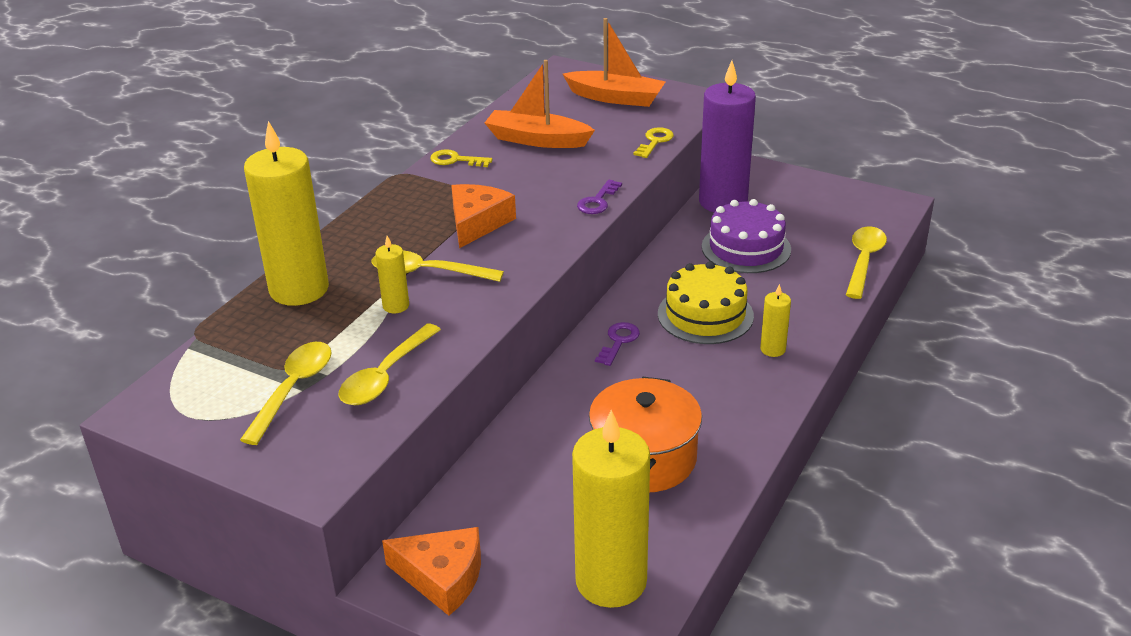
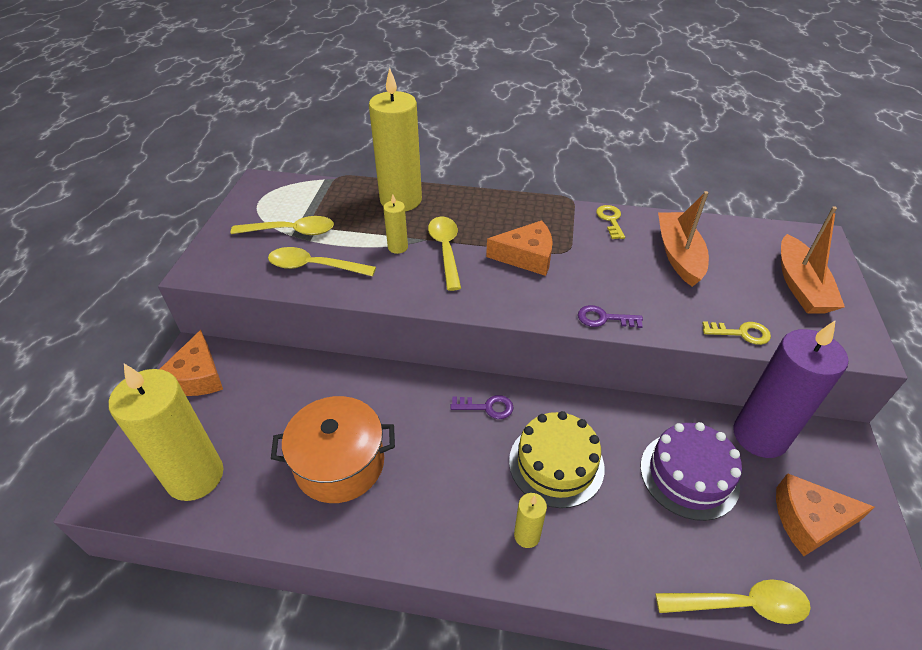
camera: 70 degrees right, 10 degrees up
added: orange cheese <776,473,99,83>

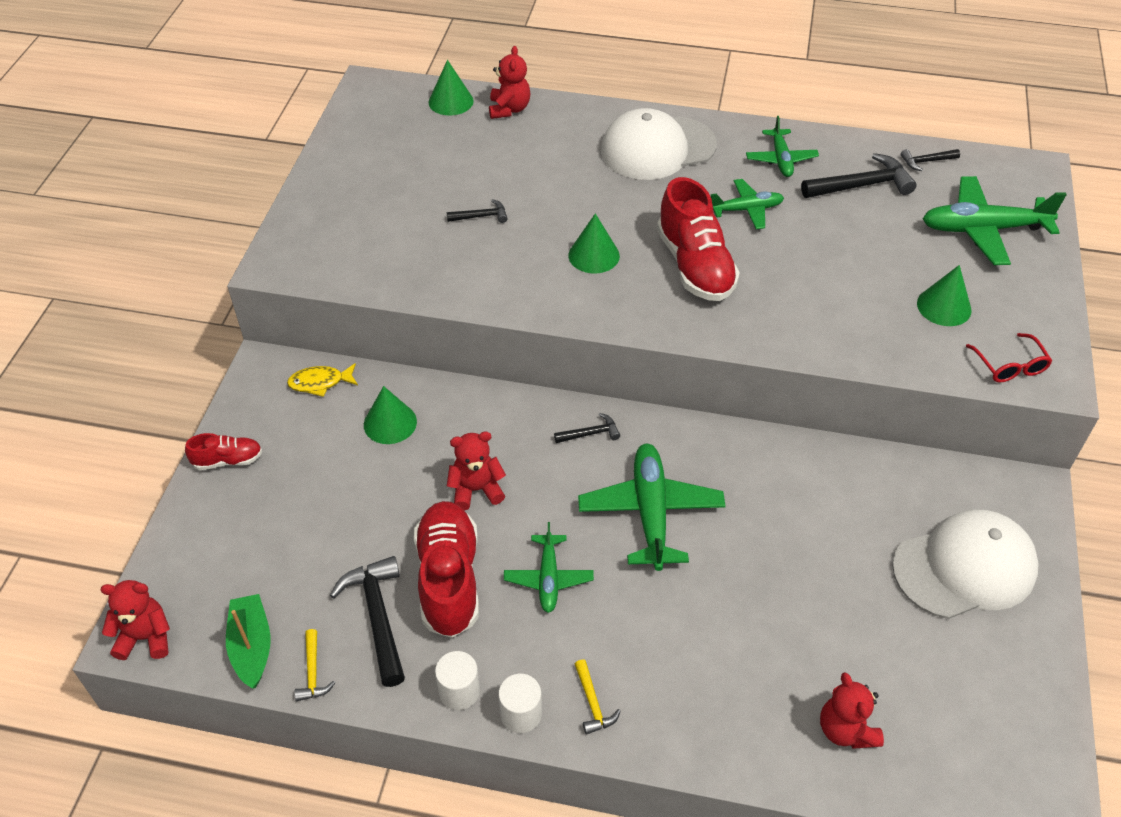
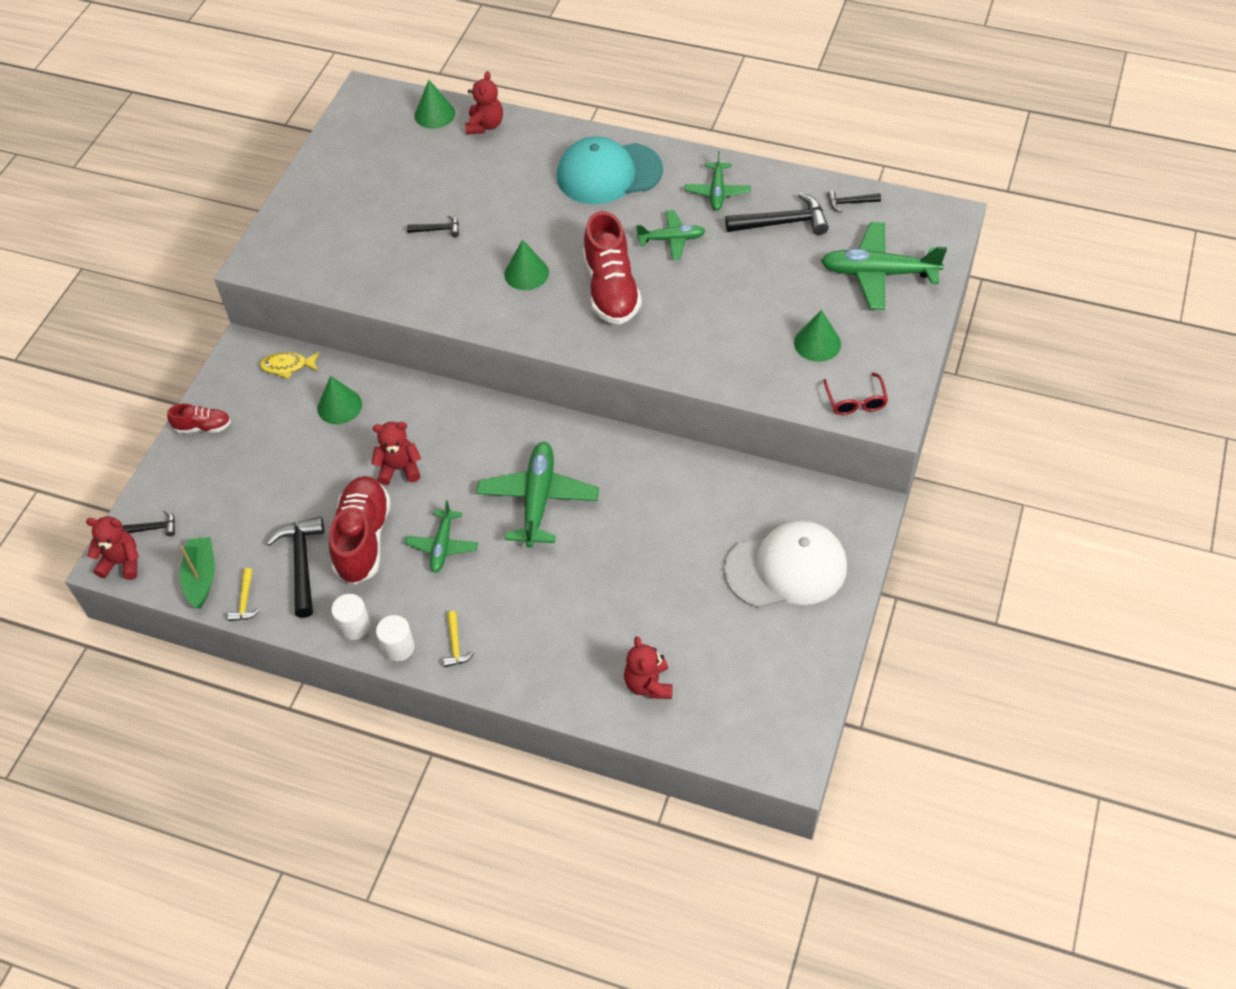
camera: 10 degrees right, 5 degrees up
moved: black hammer <554,413,66,30> to <122,510,53,26>
recoloured: white cap <601,108,116,72> to turquoise cap <557,136,106,68>

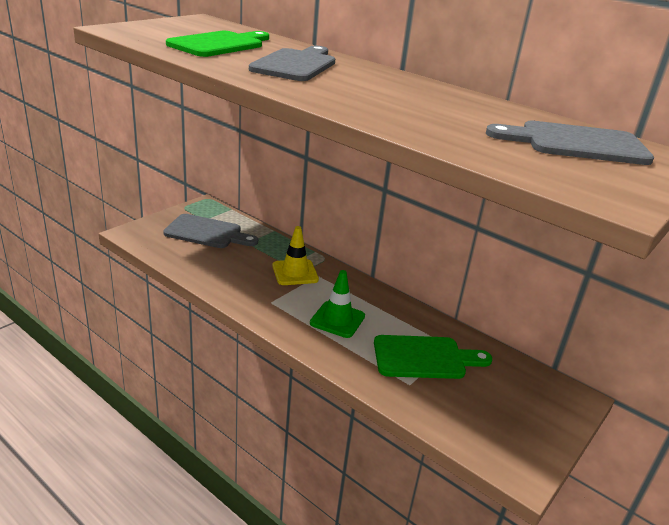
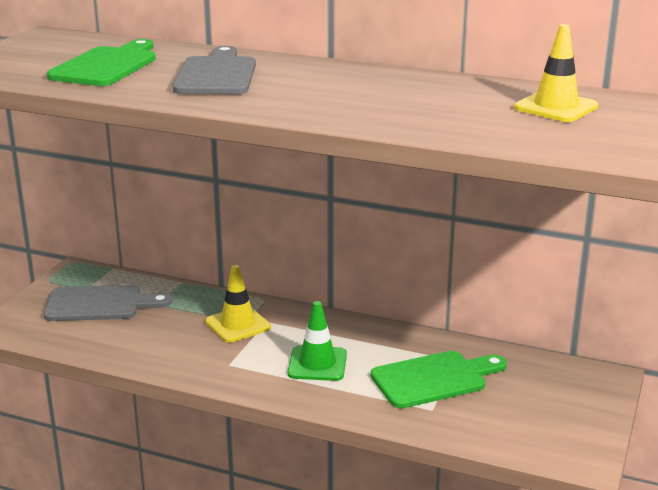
camera: 15 degrees left, 5 degrees down
replaced: grey cutting board <486,120,168,45> to yellow traffic cone <514,24,85,98>

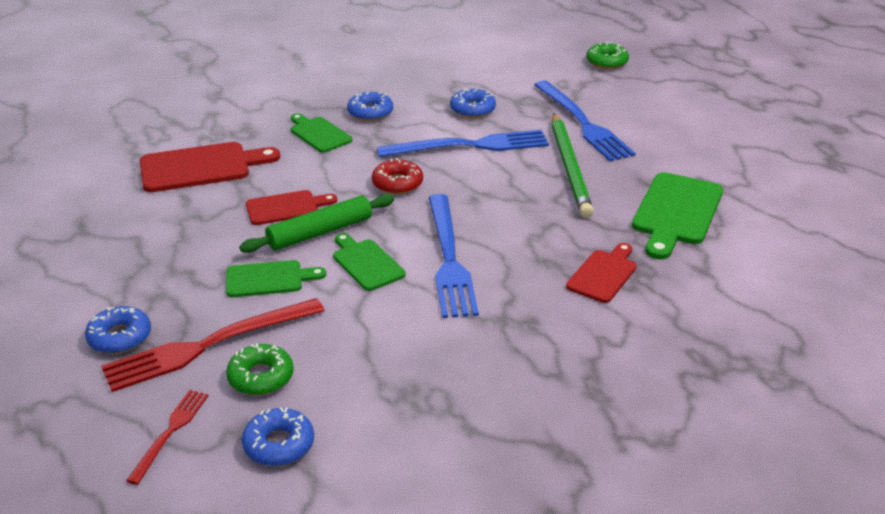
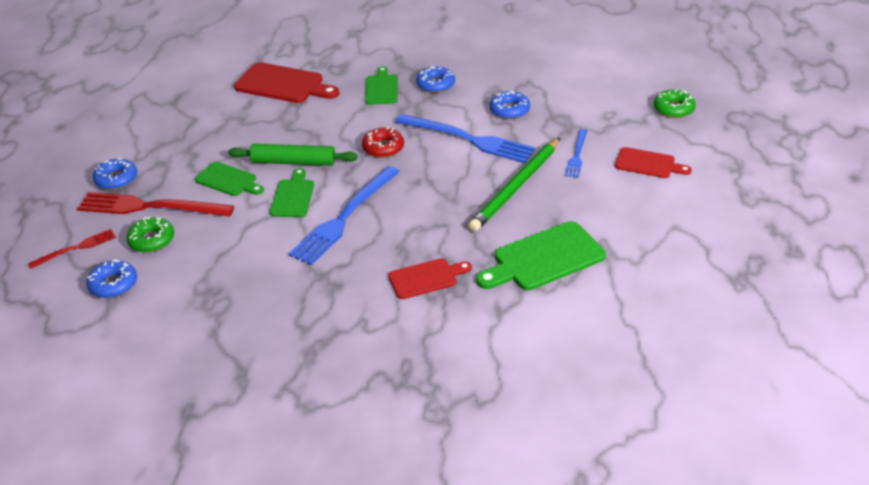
camera: 40 degrees right, 5 degrees up
moved: red cutting board <246,190,91,35> to <615,147,77,31>
resized: blue fork <534,81,102,81> = <565,129,22,49> x0.52

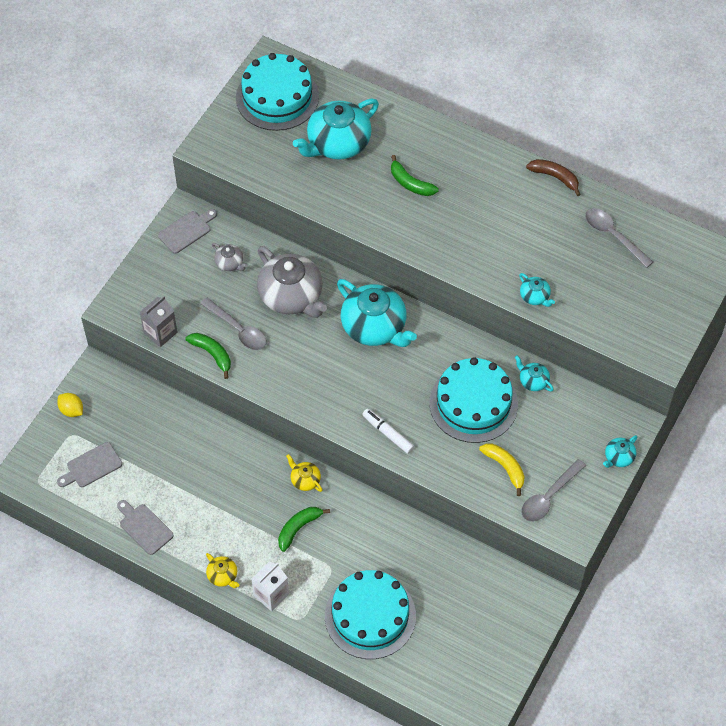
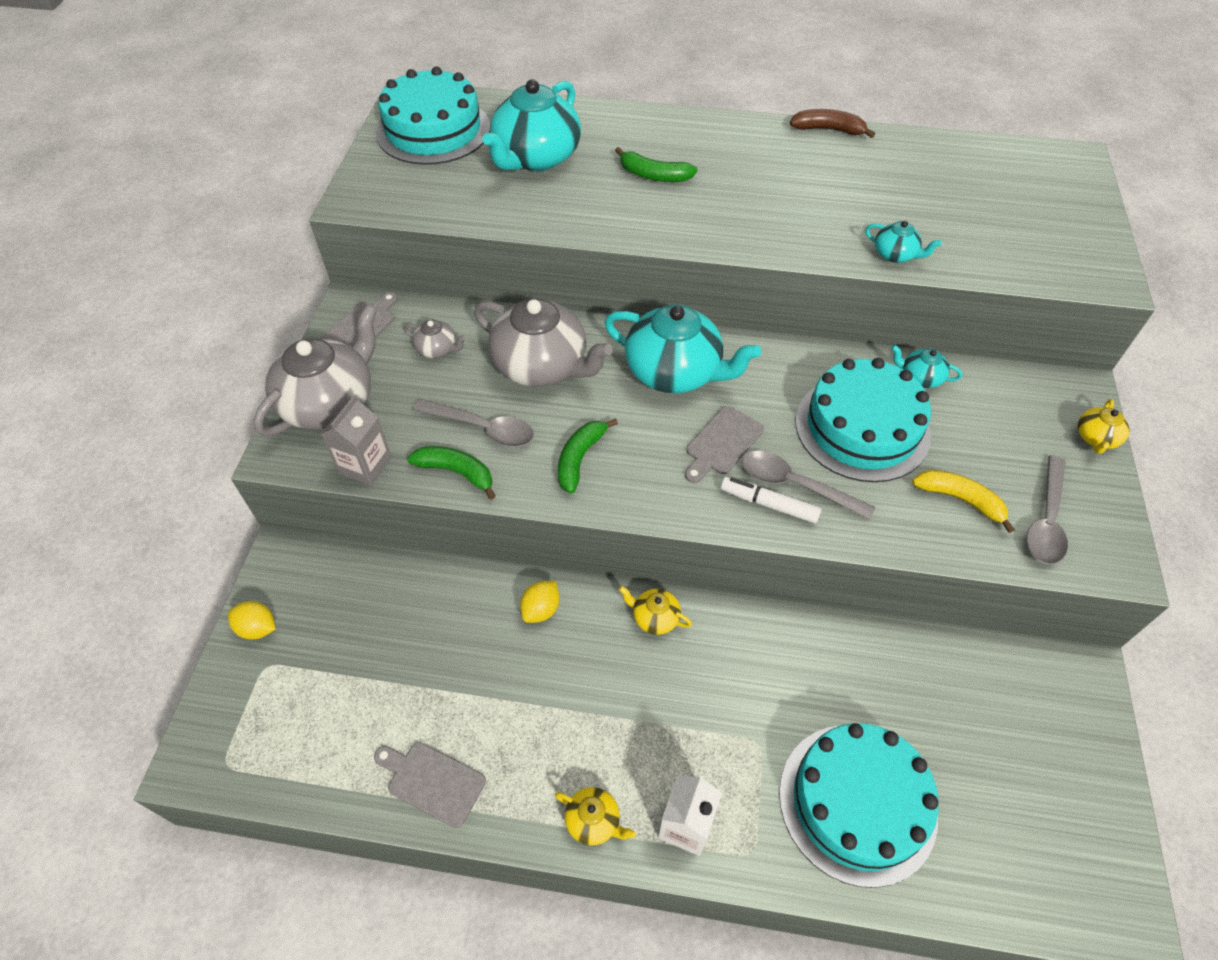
camera: 20 degrees left, 5 degrees down
added: grey teapot <253,305,124,131>; yellow lemon <520,581,40,42>
moved: green banana <278,507,52,45> to <558,418,60,76>; grey cutting board <57,442,65,45> to <685,406,79,77>; grey spoon <585,208,68,60> to <742,451,133,69>
recoloured: turquoise teapot <603,435,34,33> to yellow teapot <1078,399,51,55>

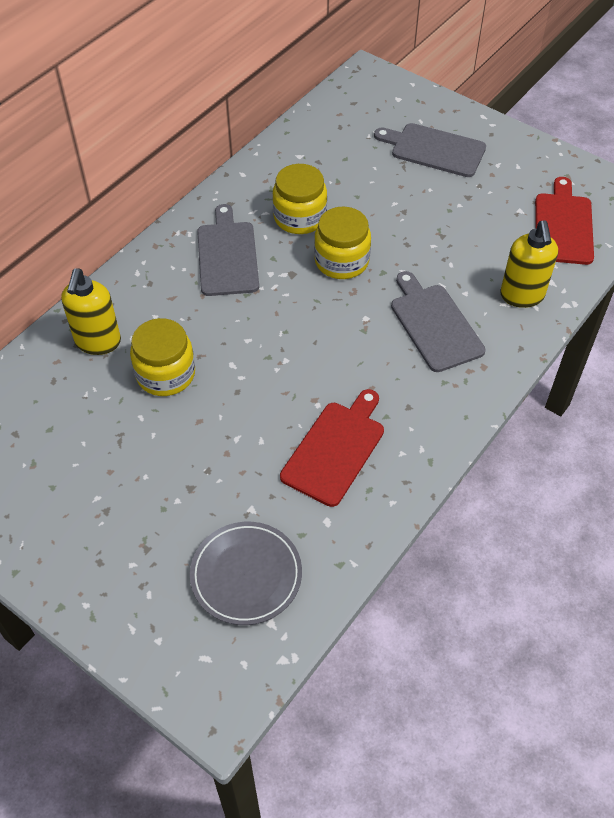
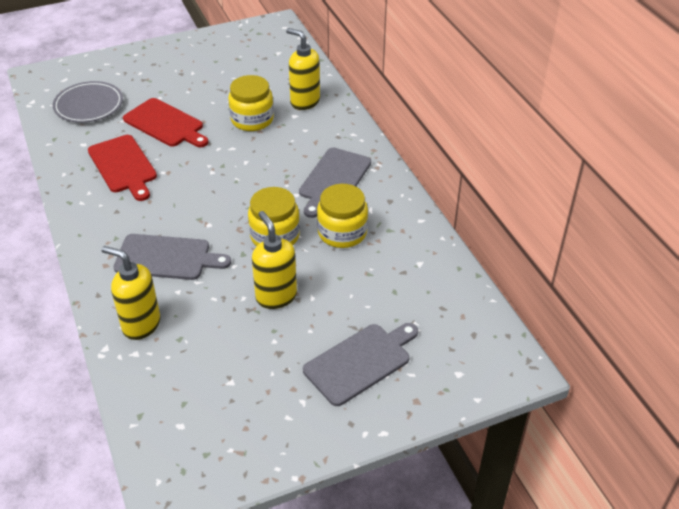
camera: 120 degrees right, 10 degrees down
added: yellow soap dispenser <252,211,45,98>
moved: red cutting board <535,177,59,88> to <123,98,85,49>
turned: grey cutting board <197,204,62,92> = <299,148,72,70> 90 degrees clockwise

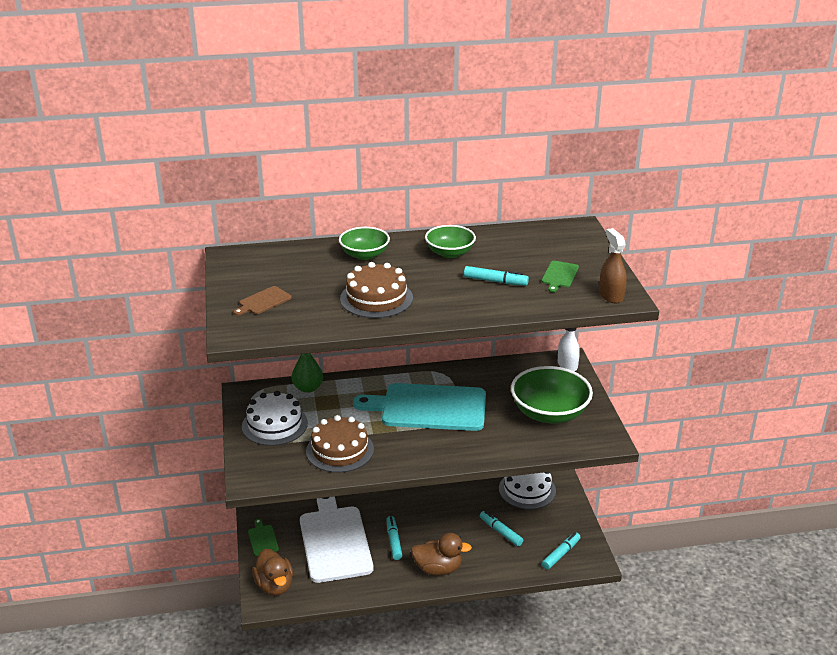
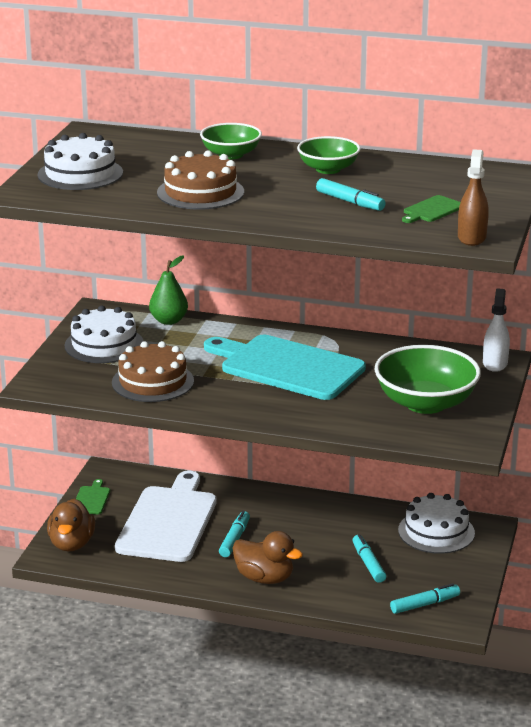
camera: 25 degrees right, 5 degrees down
replaced: brown cutting board <234,286,58,30> to white cake <38,133,85,57>

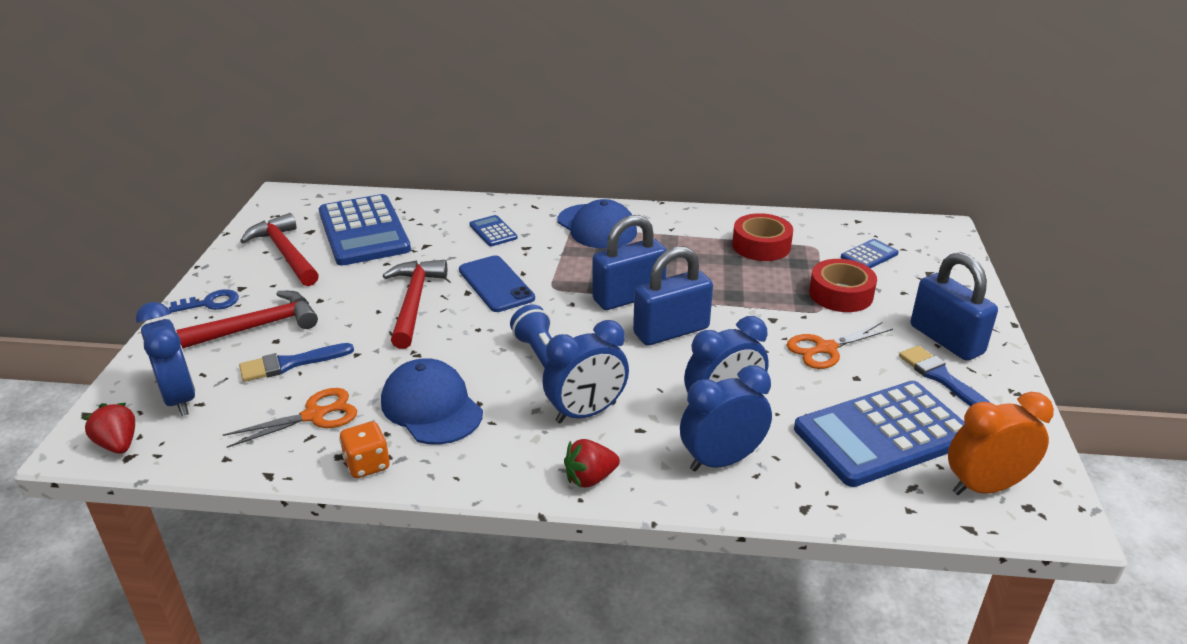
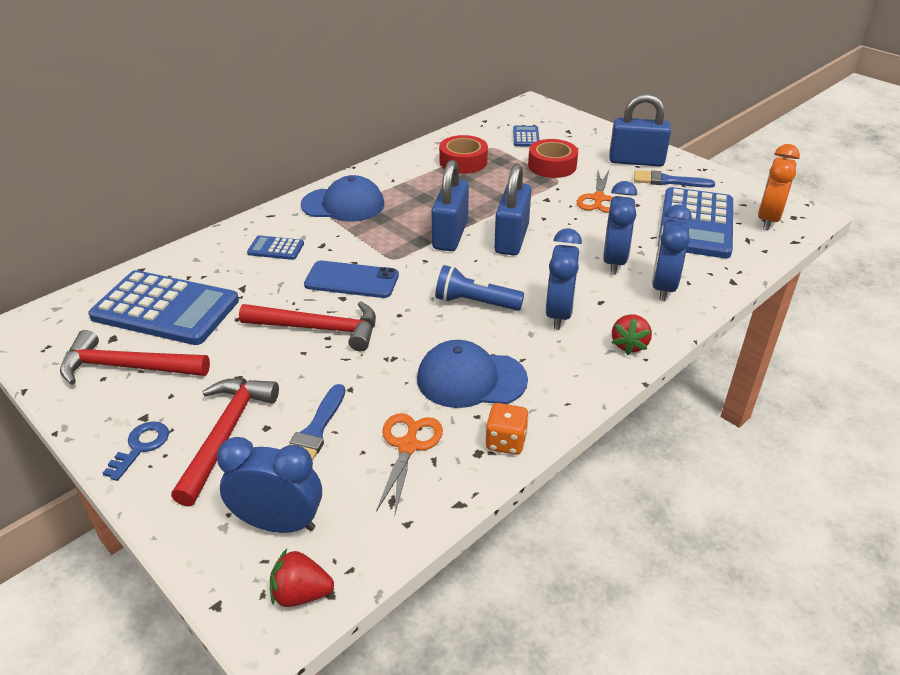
camera: 50 degrees left, 5 degrees up
turned: red hammer <383,260,64,89> = <239,301,137,50> 150 degrees clockwise

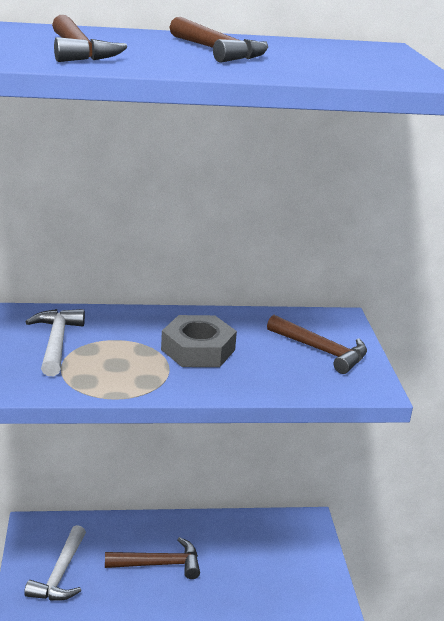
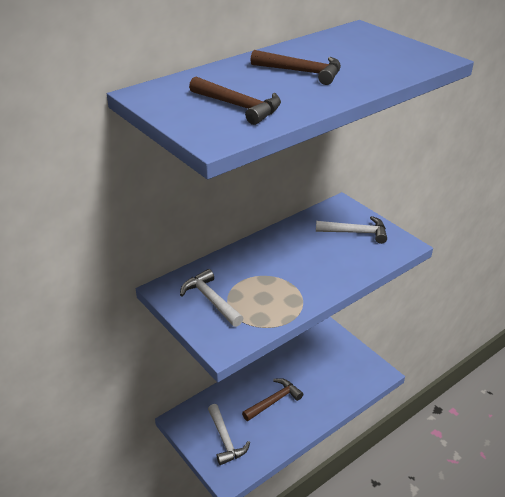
camera: 30 degrees left, 10 degrees up
removed: grey nut <161,315,76,52>
recoloured: brown hammer <267,315,100,59> to white hammer <316,216,71,28>

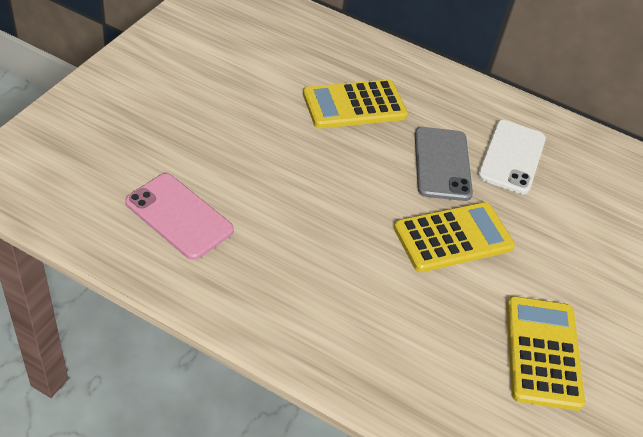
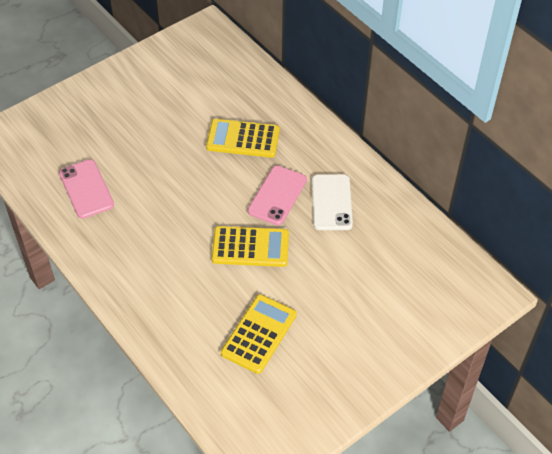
camera: 30 degrees right, 5 degrees up
recoloured: grey phone <415,127,58,74> to pink phone <248,165,59,60>
turned: white phone <478,120,68,74> = <312,174,41,56> 45 degrees counterclockwise

